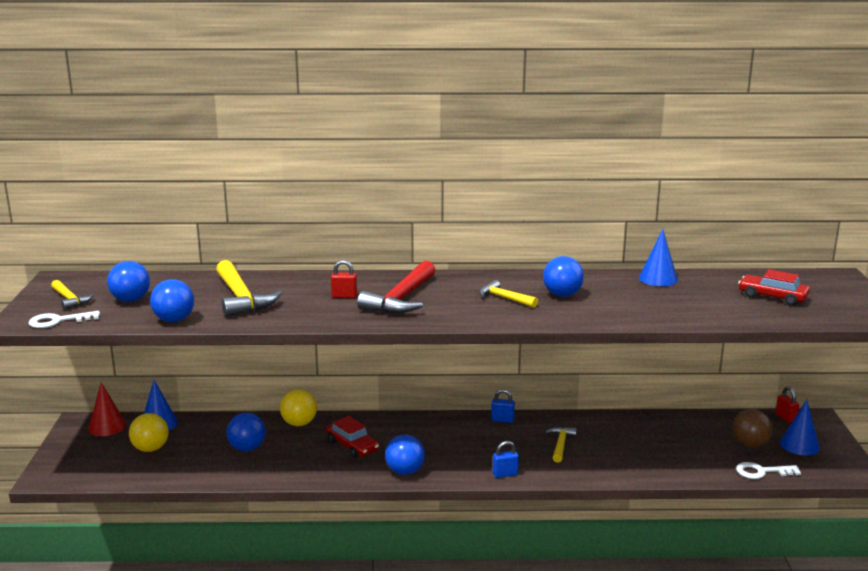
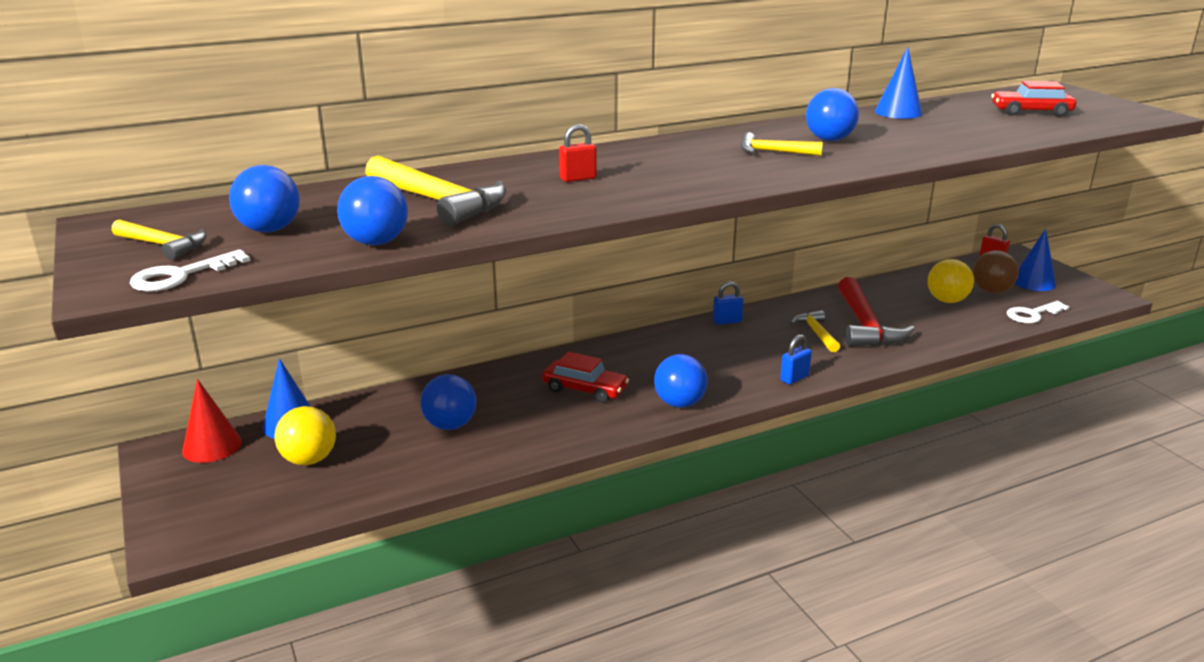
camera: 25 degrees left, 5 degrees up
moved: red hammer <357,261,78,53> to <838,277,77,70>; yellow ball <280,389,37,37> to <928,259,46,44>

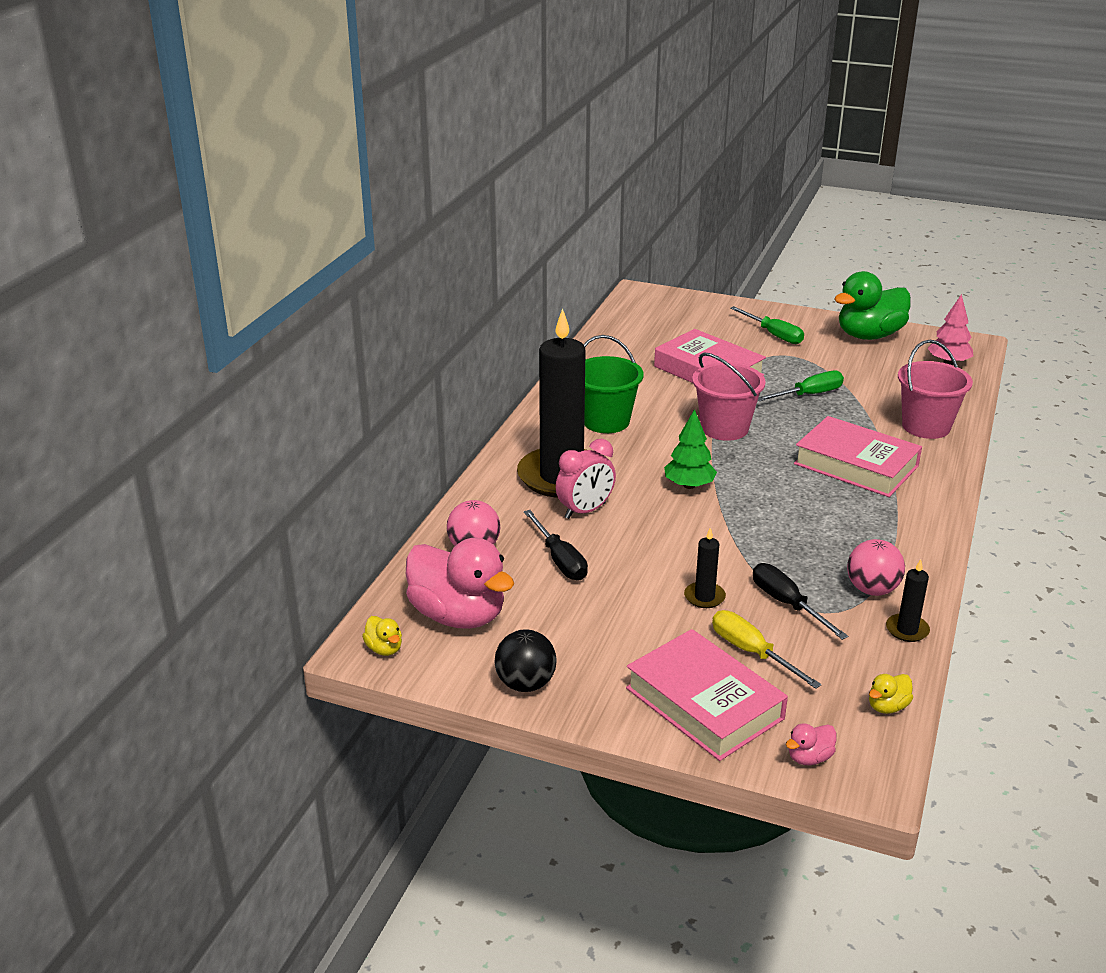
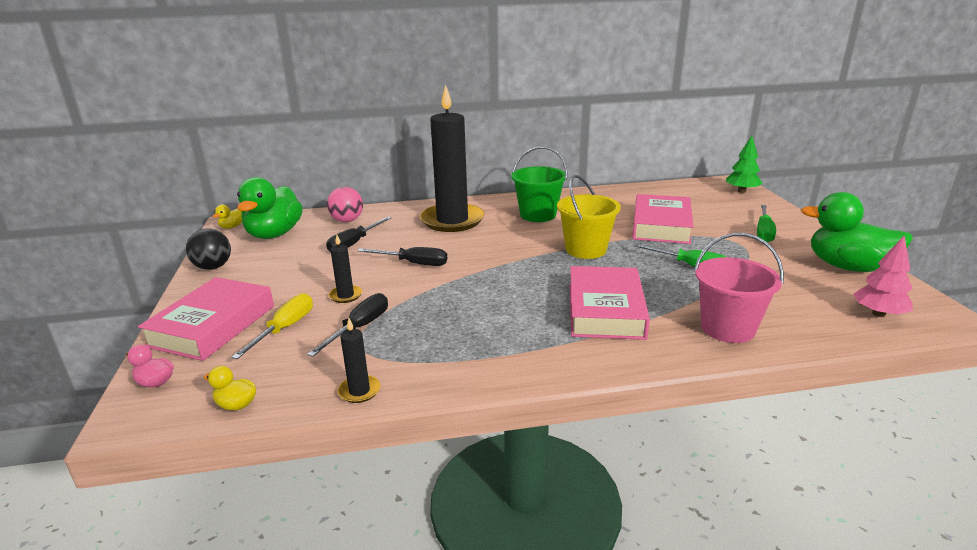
camera: 60 degrees right, 5 degrees down
removed: pink clock <556,439,60,80>; pink ball <847,539,58,57>
added: black screwdriver <358,247,89,19>
moved: green tree <664,409,53,80> to <726,136,36,57>
recoloured: pink duck <406,538,108,91> to green duck <237,177,66,62>; pink bucket <692,352,74,89> to yellow bucket <557,175,64,84>

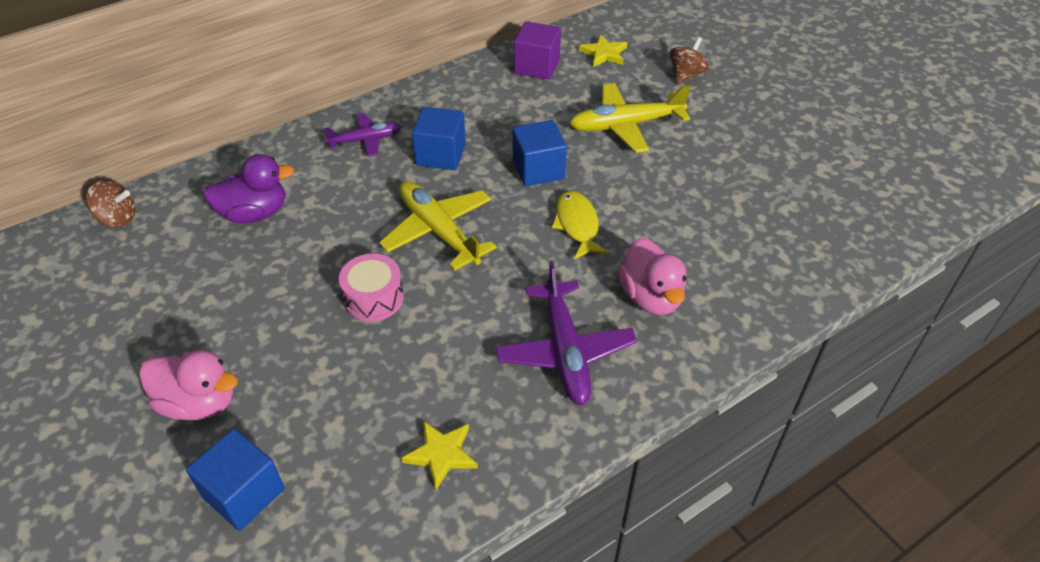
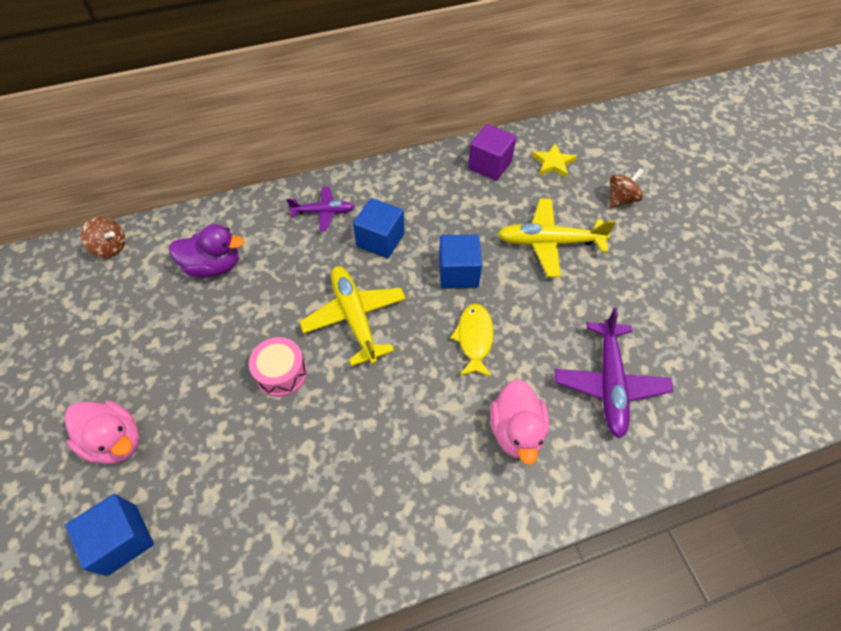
camera: 15 degrees right, 10 degrees up
removed: yellow star <401,421,77,69>
moved: purple plane <496,261,141,144> to <555,308,118,131>

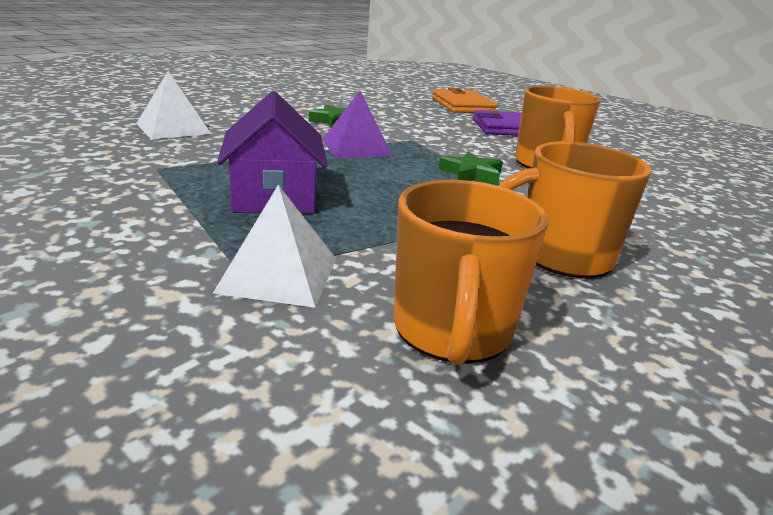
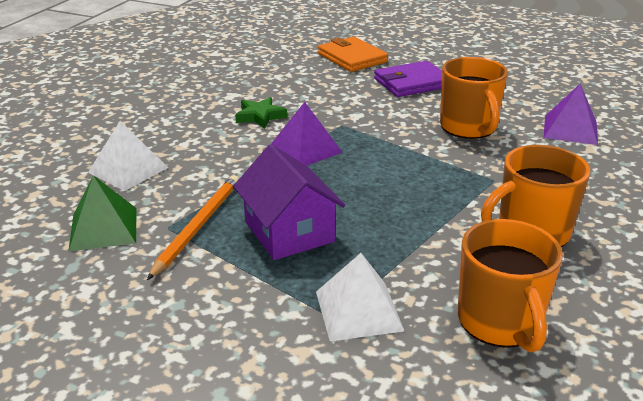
camera: 15 degrees left, 5 degrees up
removed: green star <438,151,65,34>
added: green pyramid <68,175,68,77>; orange pencil <147,175,92,105>; purple pyramid <543,84,55,61>

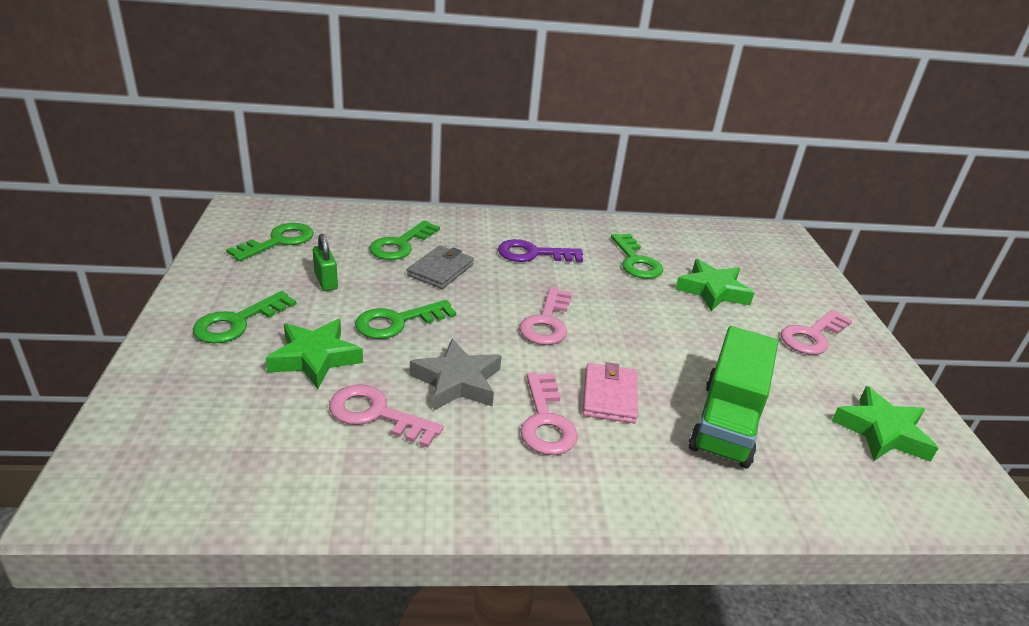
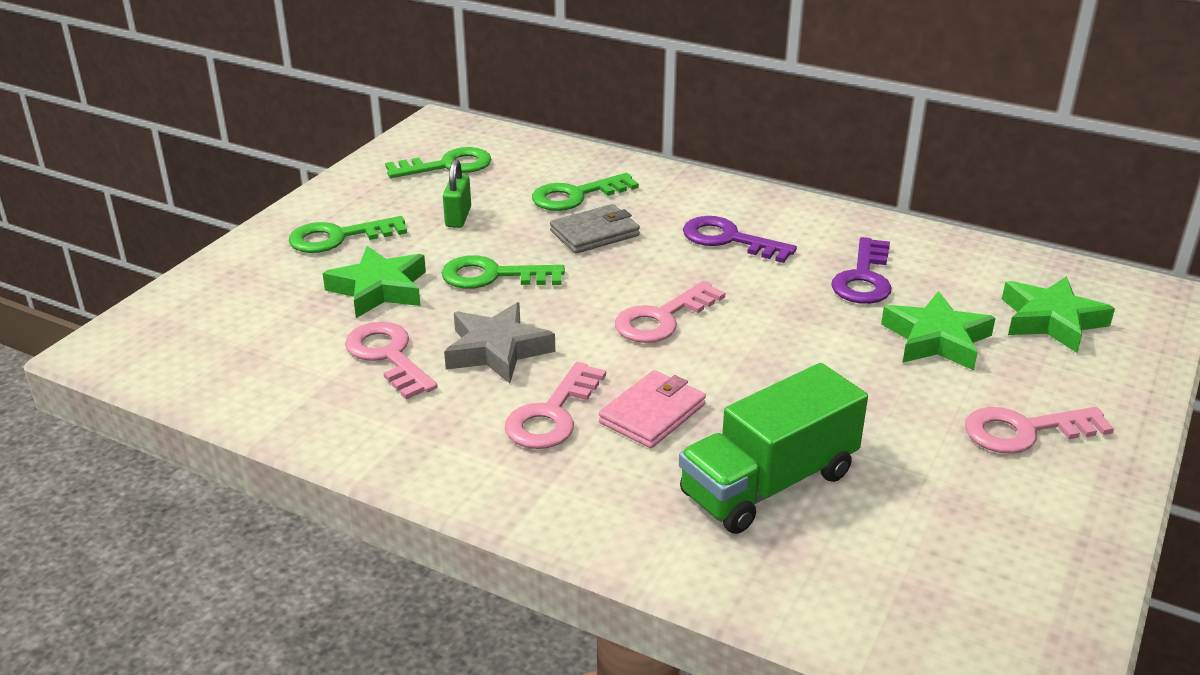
camera: 35 degrees right, 0 degrees up
moved: green star <832,386,106,76> to <1002,276,113,77>
recoloured: green key <611,234,52,45> to purple key <831,237,60,67>

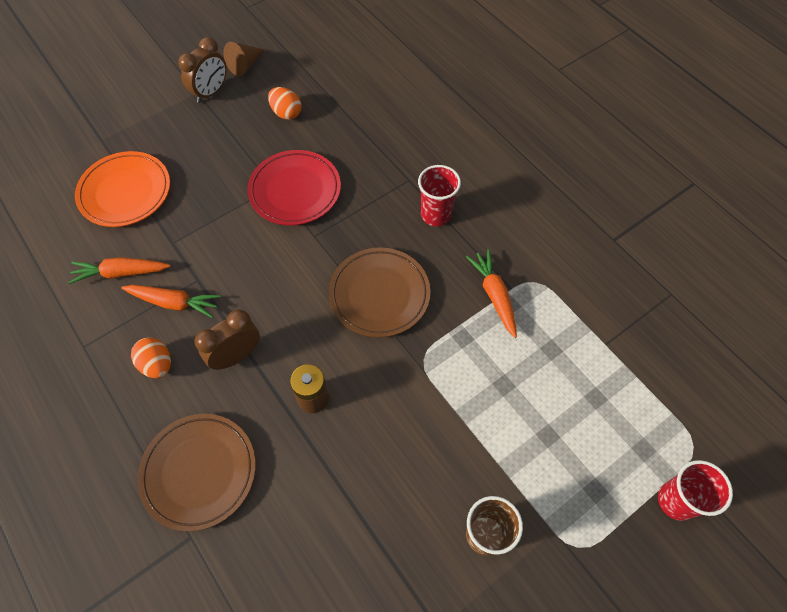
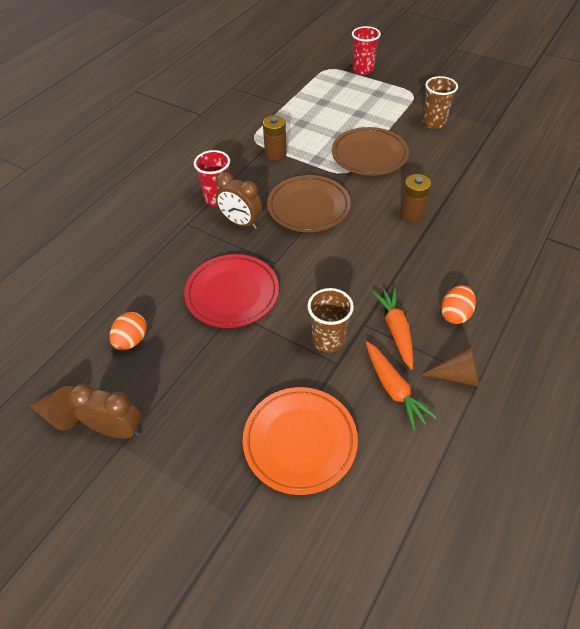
camera: 110 degrees left, 10 degrees down
added: brown cup <307,288,47,65>; brown cone <421,345,59,42>
moved: brown clock <194,309,66,61> to <216,172,46,57>; brown plate <137,414,119,118> to <332,127,77,49>
replaced: orange carrot <466,249,51,89> to brown battery <263,115,24,45>

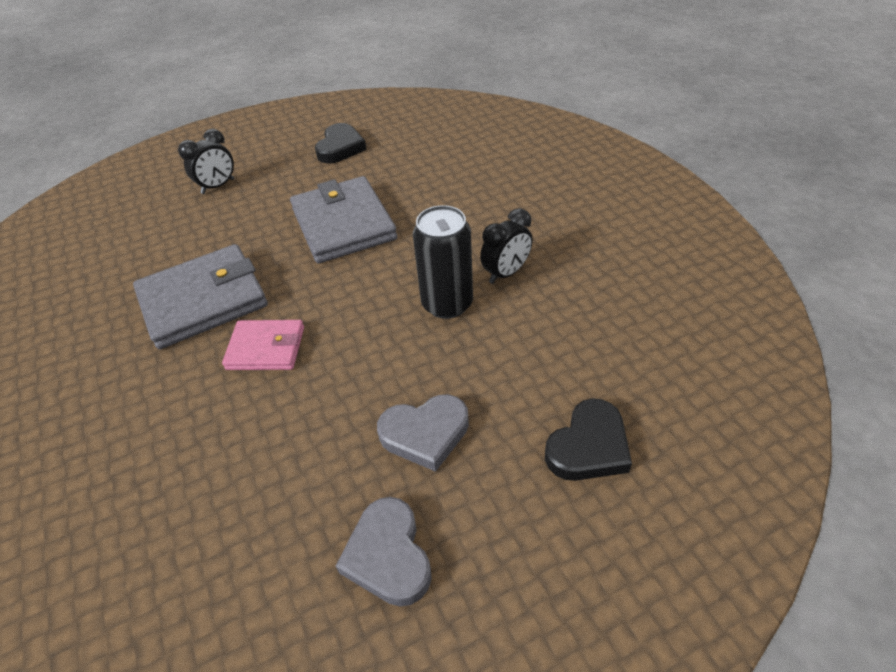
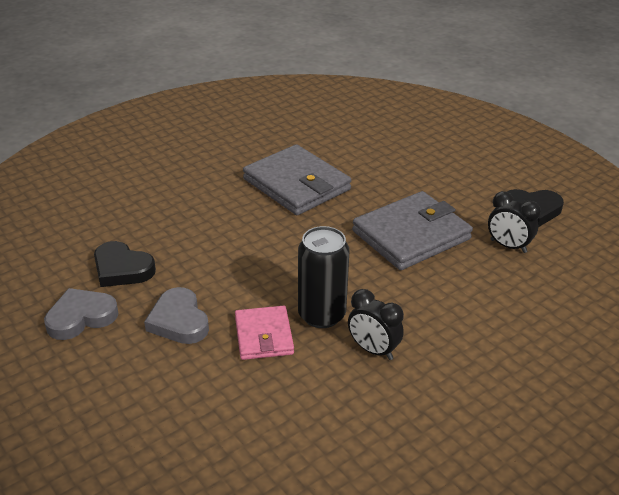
camera: 75 degrees right, 10 degrees down
moved: black heart <545,398,87,83> to <94,241,62,46>; pink wallet <222,320,82,50> to <235,306,59,54>; black clock <178,129,56,65> to <488,191,53,62>

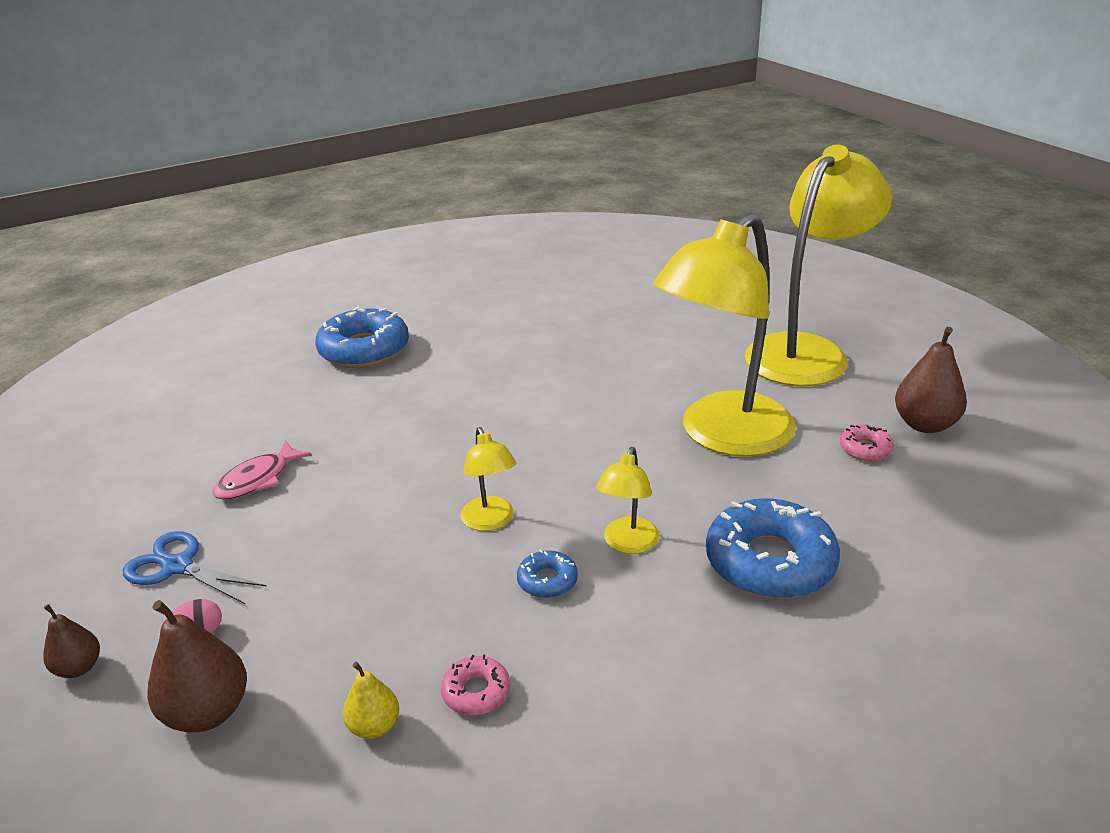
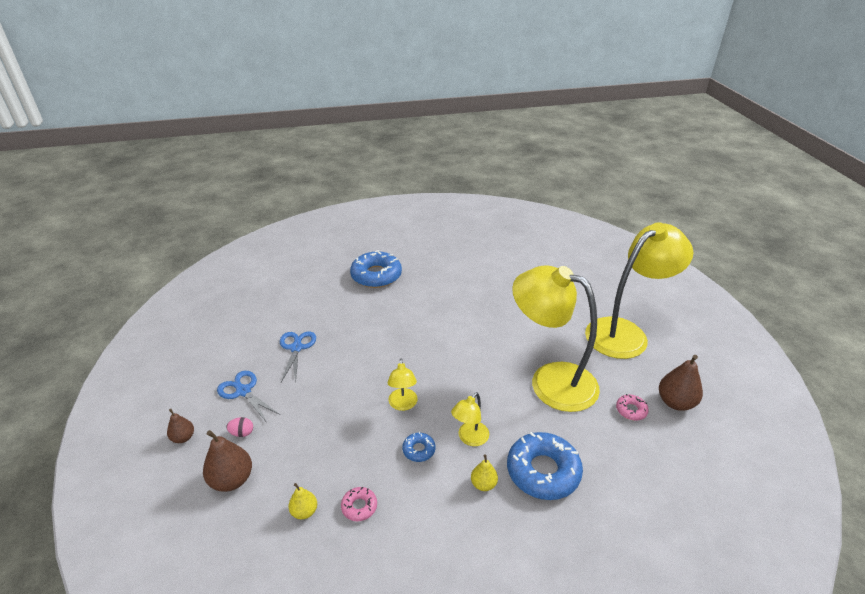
camera: 15 degrees right, 5 degrees up
added: yellow pear <471,454,27,37>
replaced: pink fish <212,441,100,59> to blue scissors <280,332,36,50>
turned: yellow lamp <653,213,143,244> = <512,265,88,147> 60 degrees clockwise

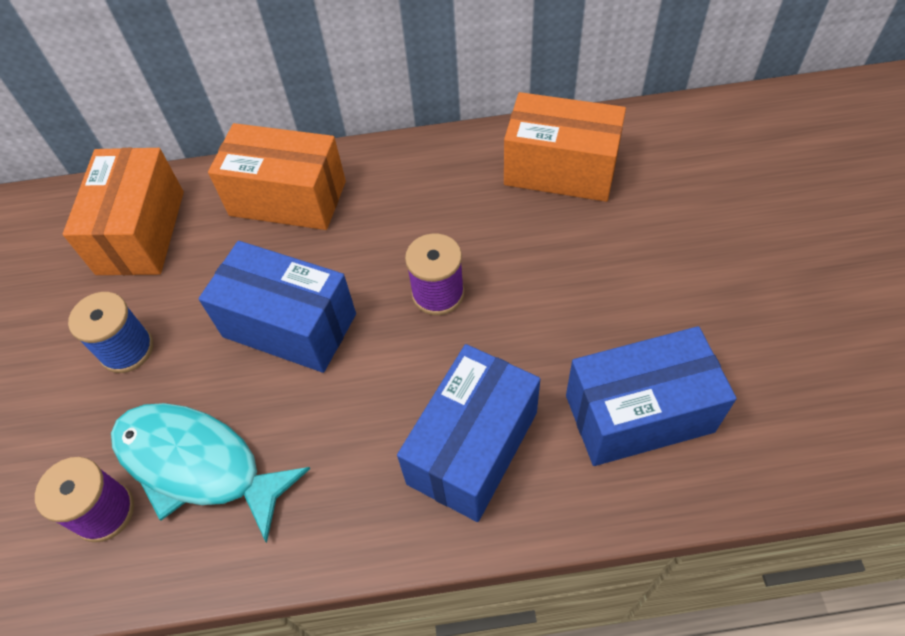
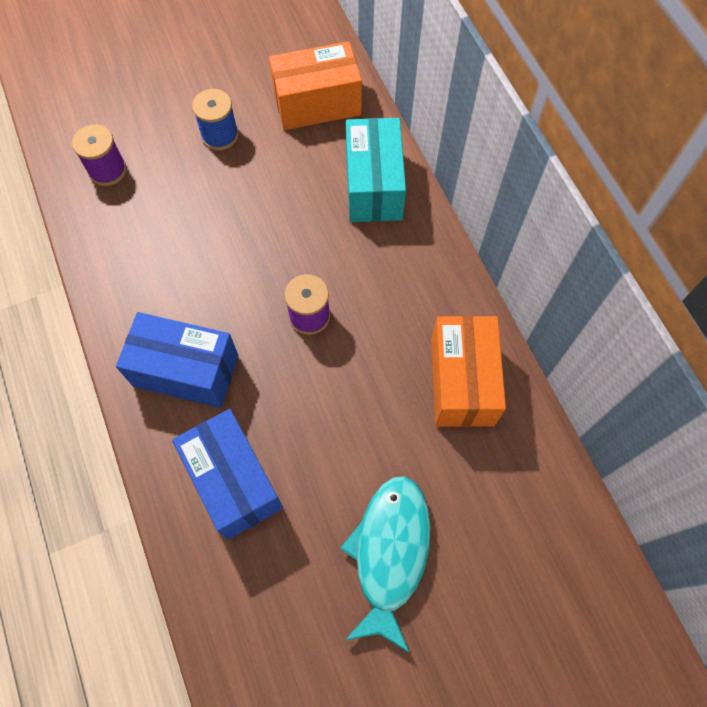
camera: 70 degrees right, 10 degrees up
removed: blue box <199,241,157,132>
moved: turquoise fish <111,403,199,140> to <340,476,91,177>
recoloured: orange box <208,123,138,107> to turquoise box <346,118,60,104>

